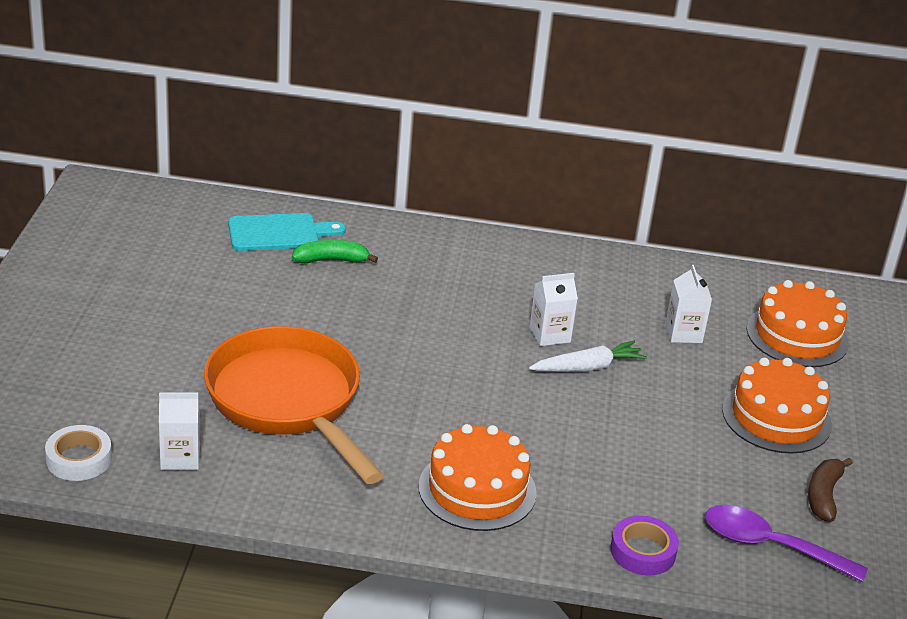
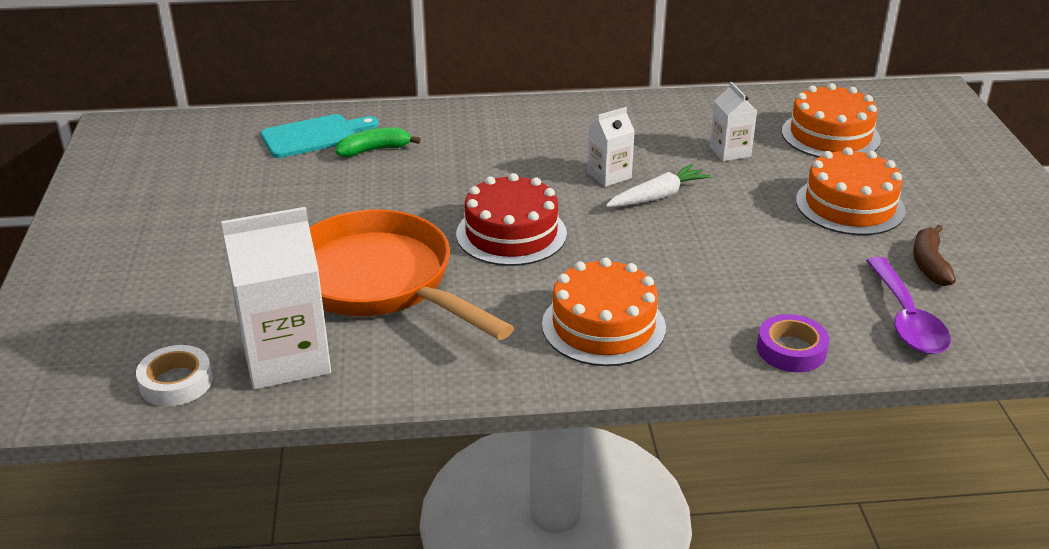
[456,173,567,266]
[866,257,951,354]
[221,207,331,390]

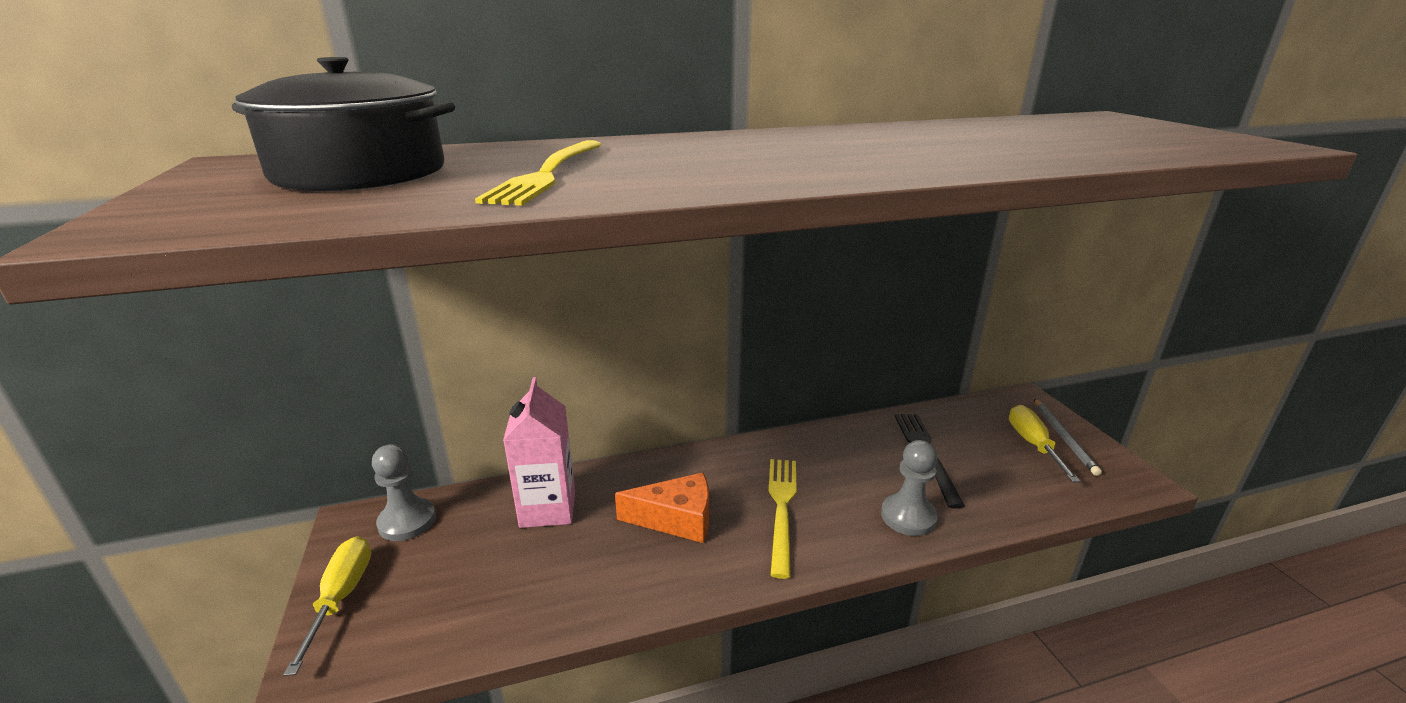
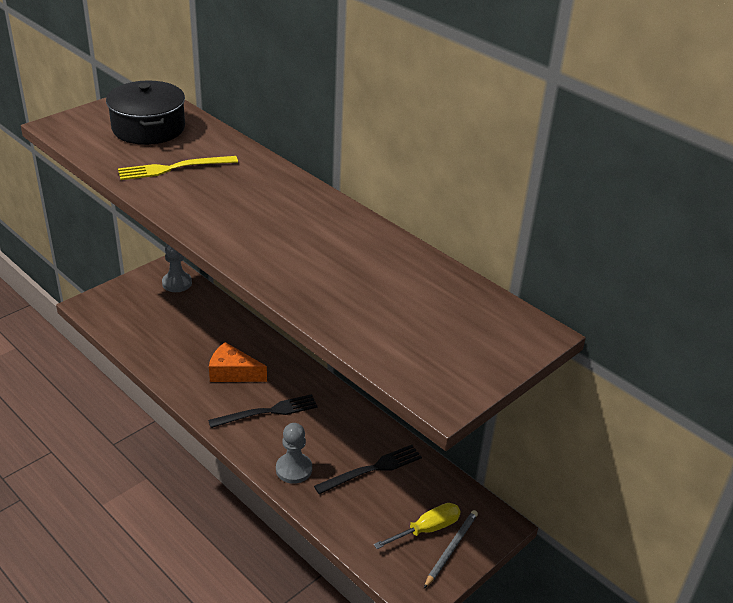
[283,536,371,676] (first image)
[503,377,575,528] (first image)
[208,394,318,428]
[209,342,267,382]
[424,510,478,588]

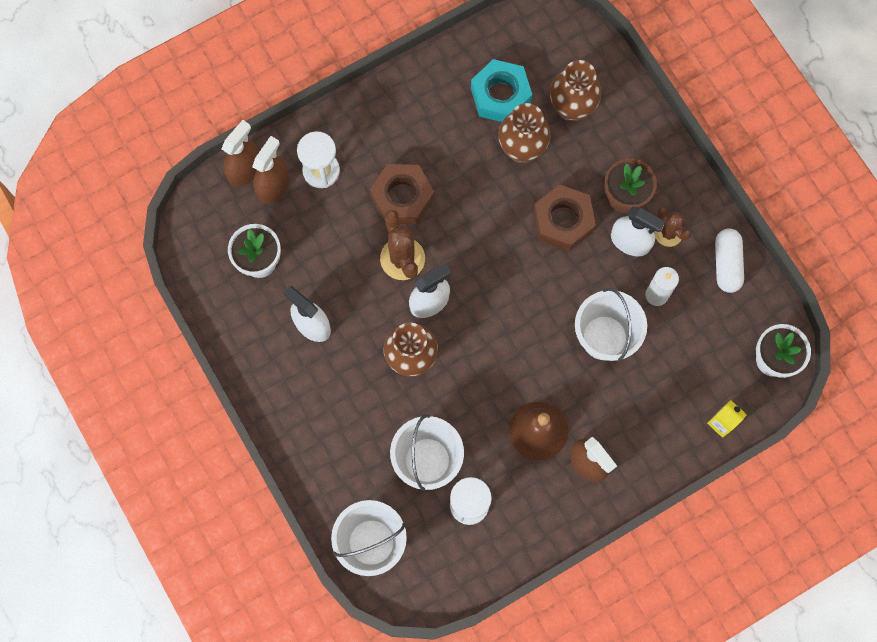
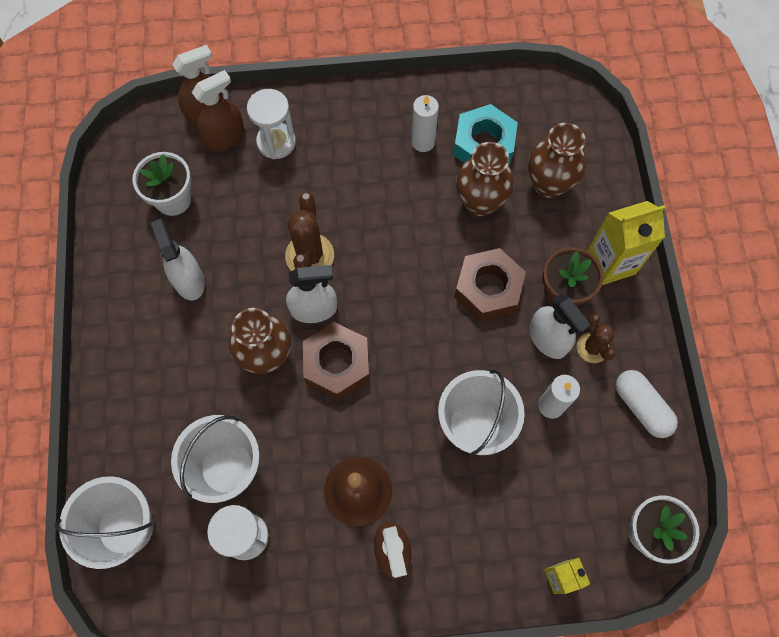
[411,95,439,152]
[587,201,666,285]
[303,322,369,400]
[615,370,678,438]

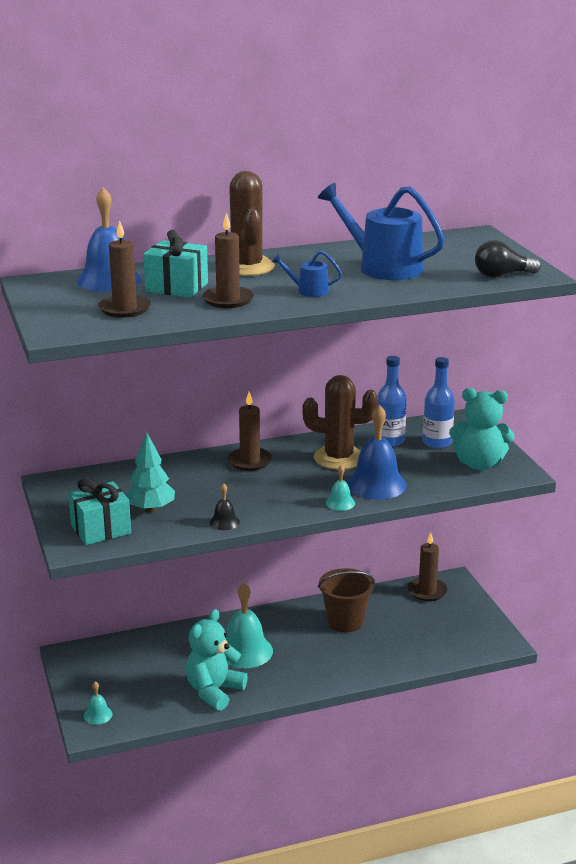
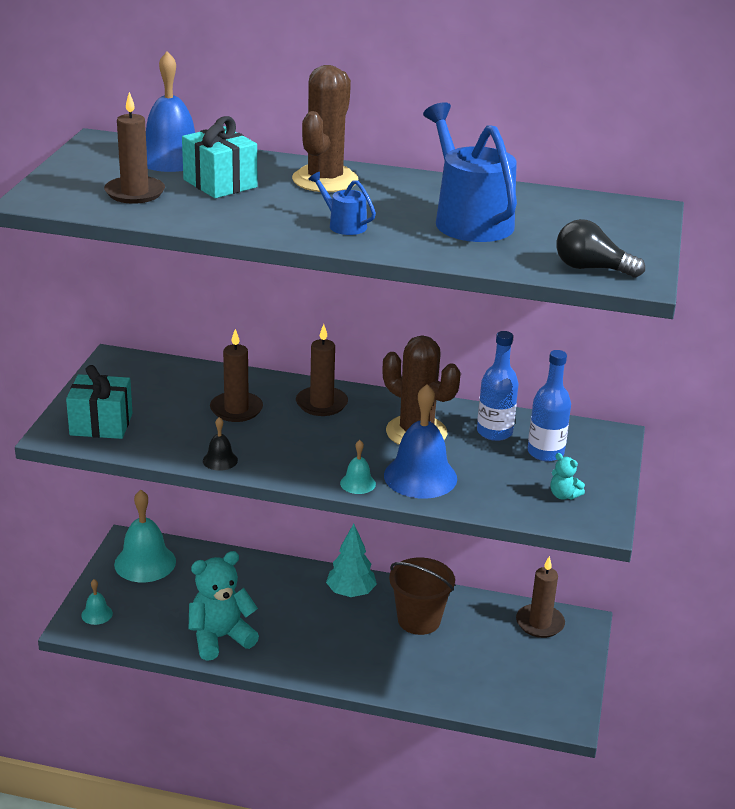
[326,524,377,597]
[210,329,263,422]
[114,490,176,582]
[550,453,585,500]

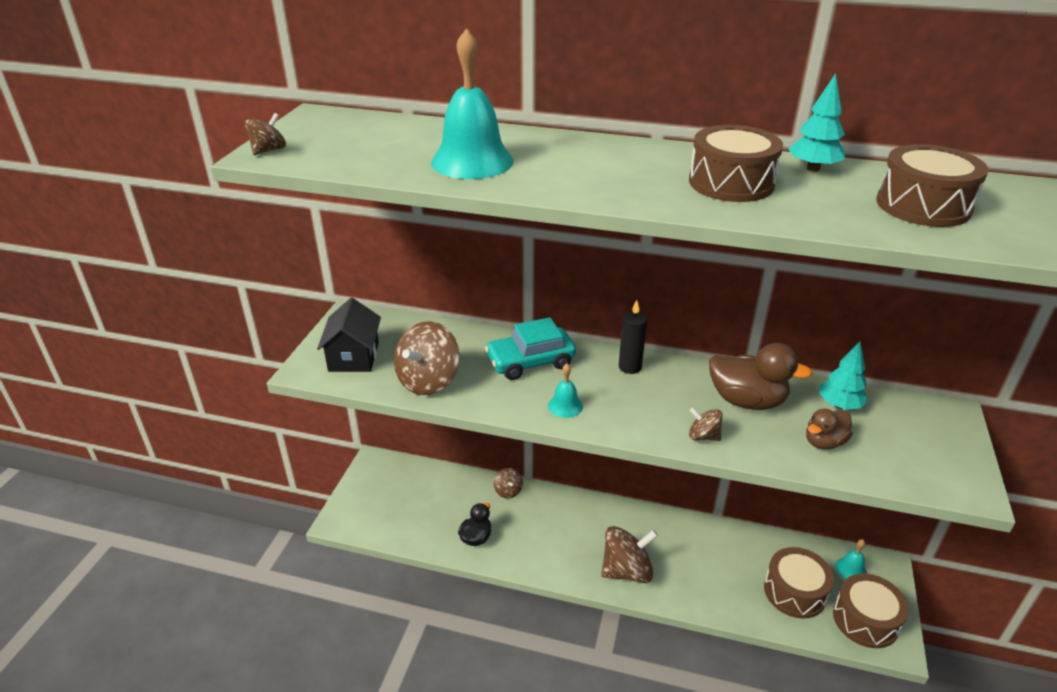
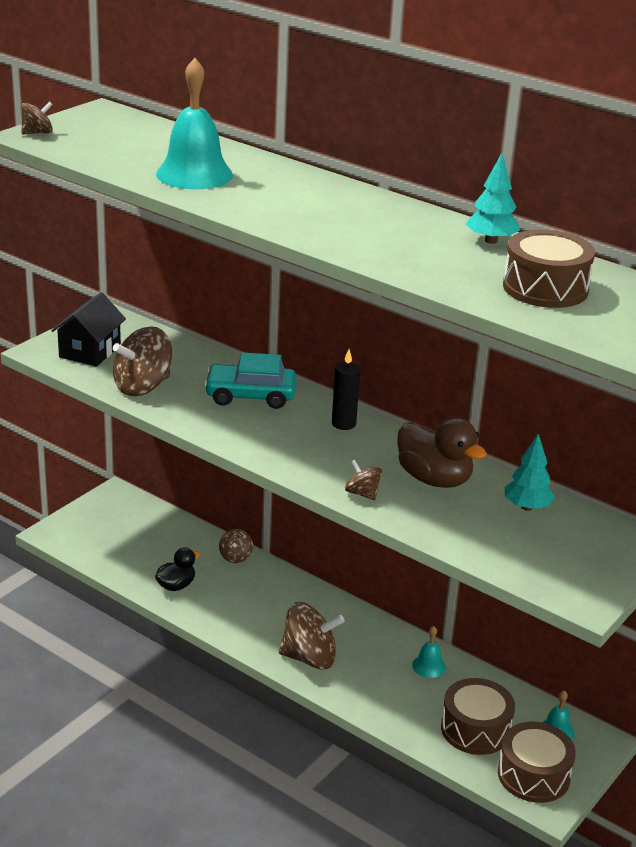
[689,125,783,202] (first image)
[806,409,853,450] (first image)
[412,626,446,678]

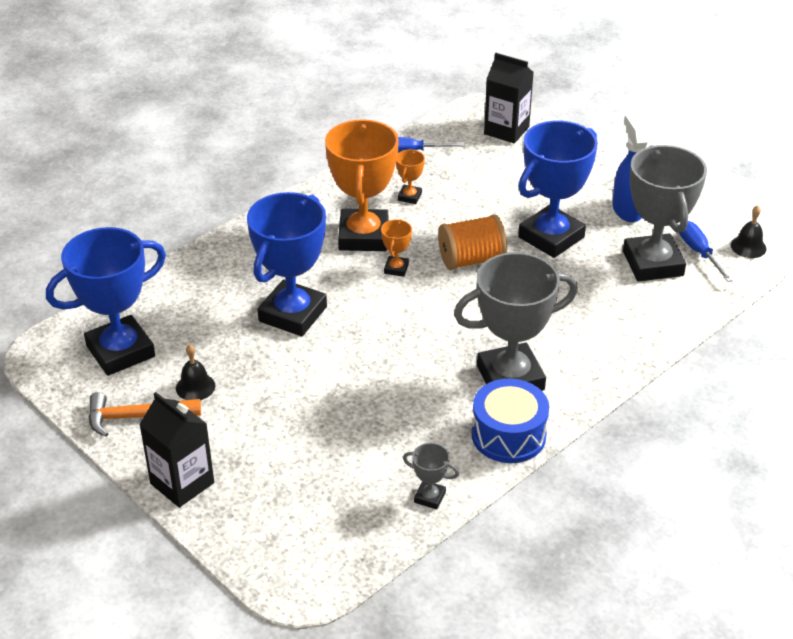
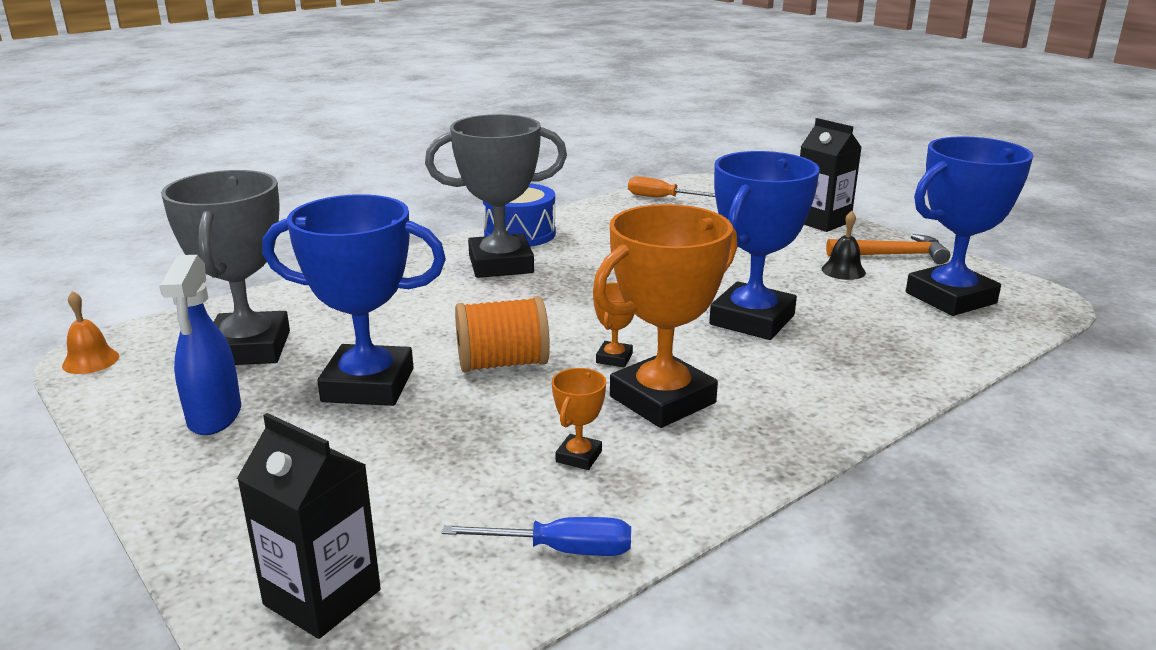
[403,443,459,510] (first image)
[679,221,733,282] (first image)
[628,177,715,197]
[62,291,119,374]
[593,204,737,428]
[262,194,446,406]

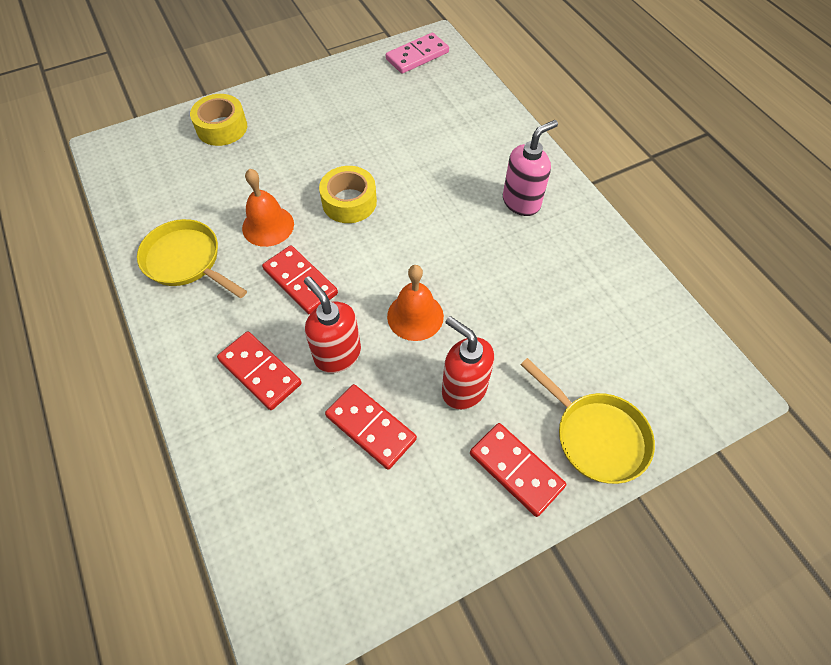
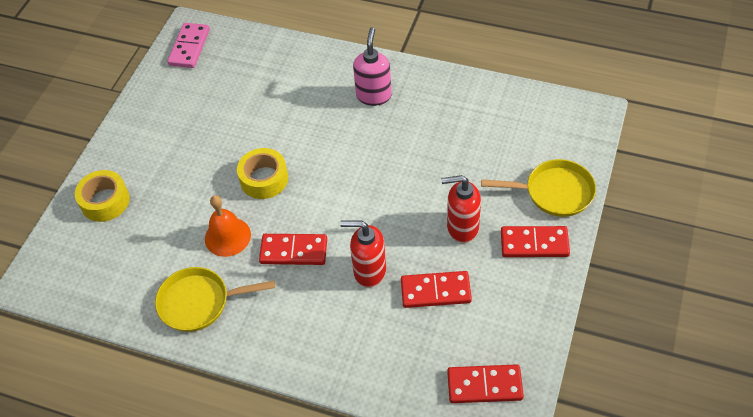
[387,265,444,341] (first image)
[447,364,524,403]

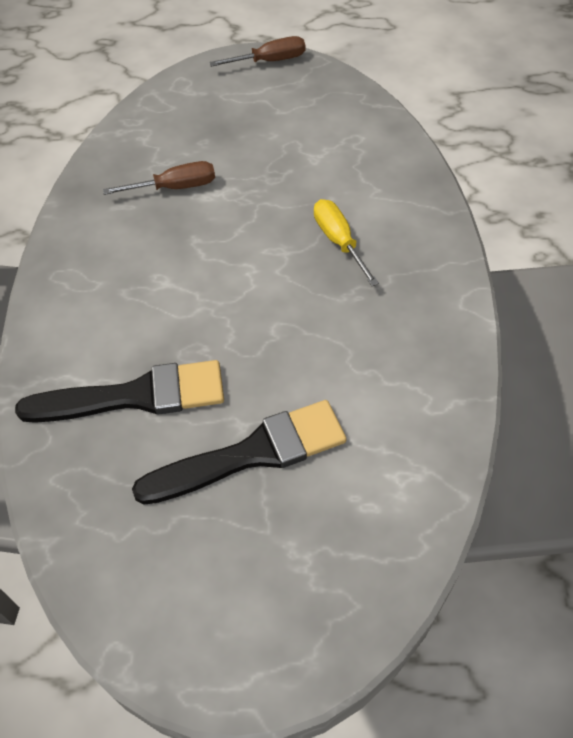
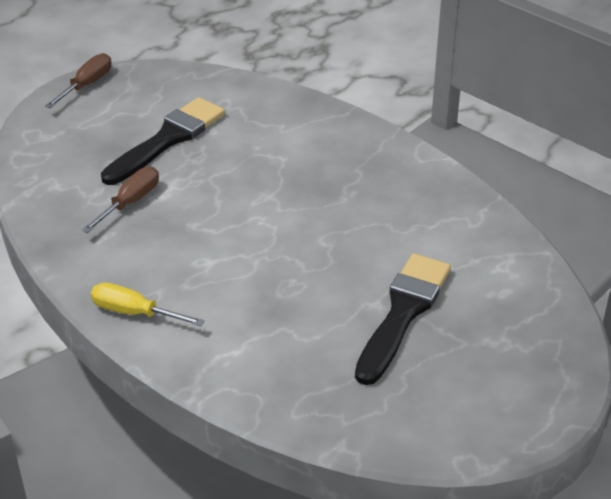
[101,97,225,185]
[91,283,205,326]

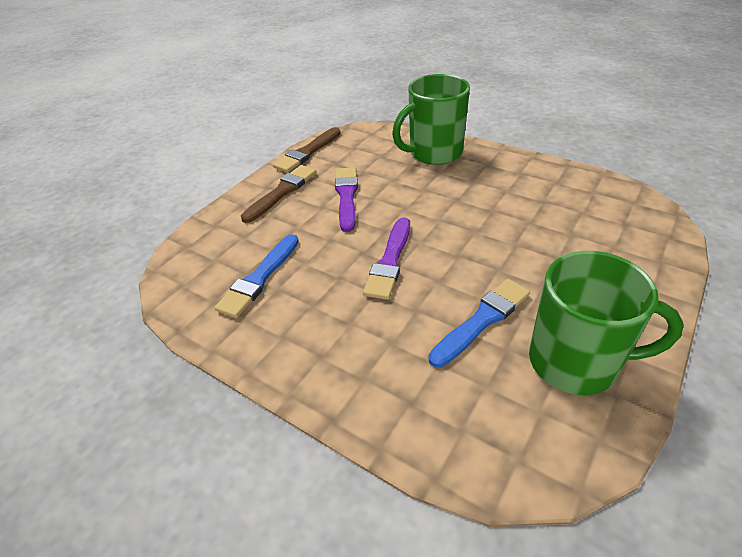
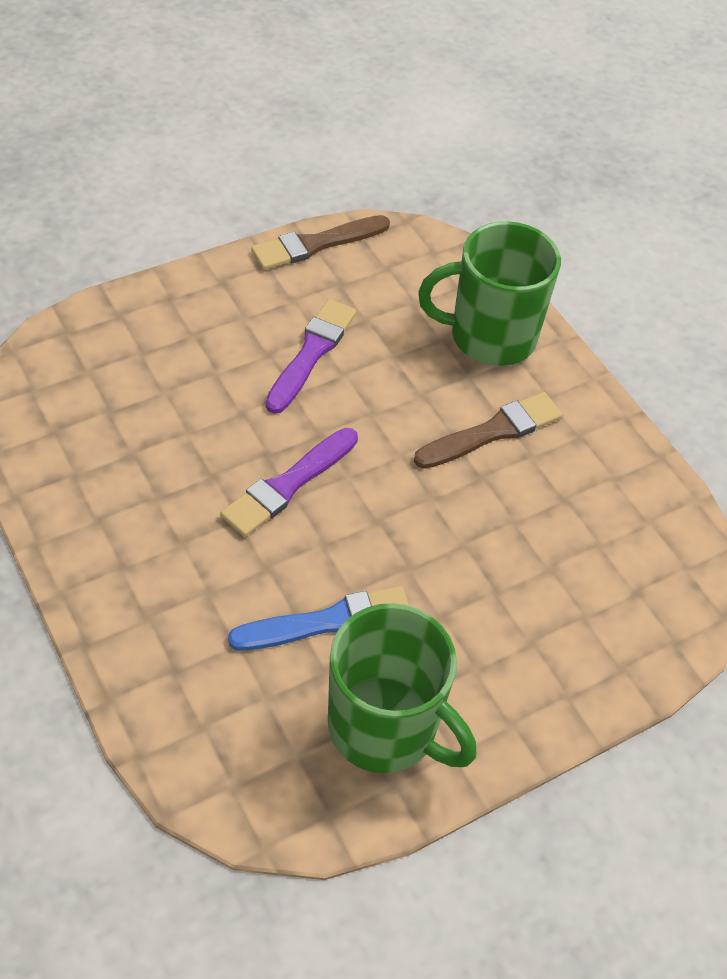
[214,234,299,318] (first image)
[414,392,562,469]

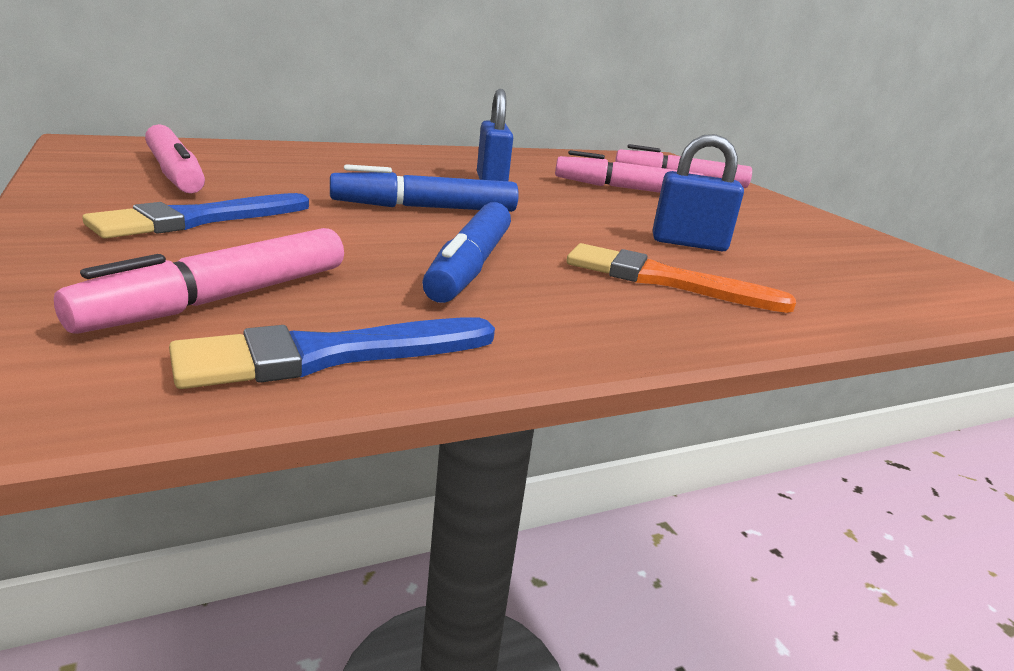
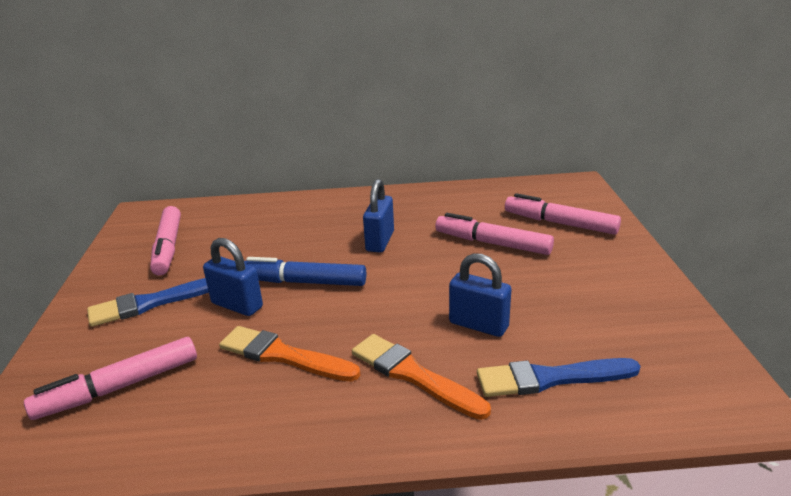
[203,238,263,316]
[477,358,641,397]
[219,326,360,382]

